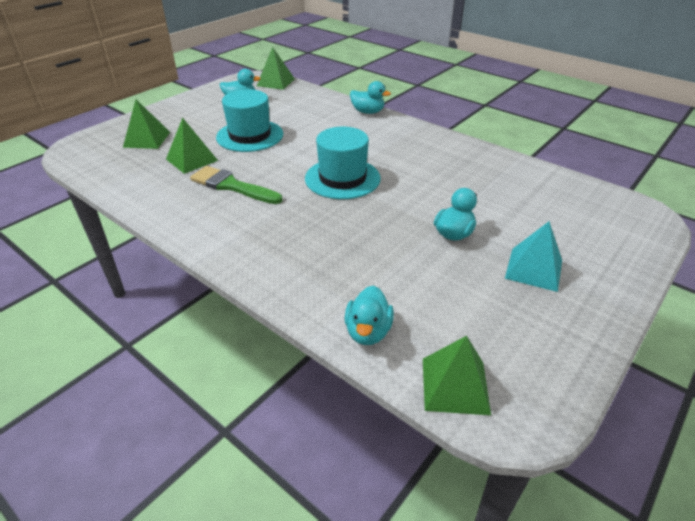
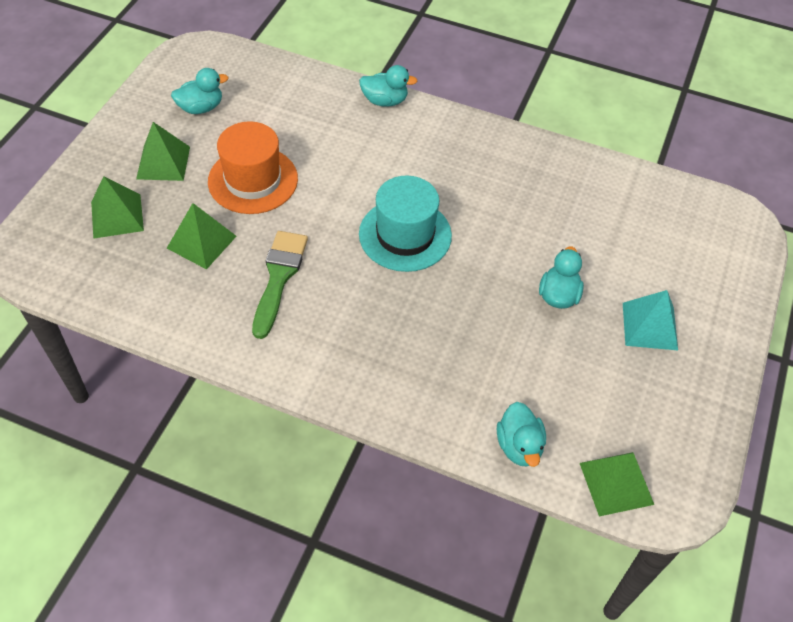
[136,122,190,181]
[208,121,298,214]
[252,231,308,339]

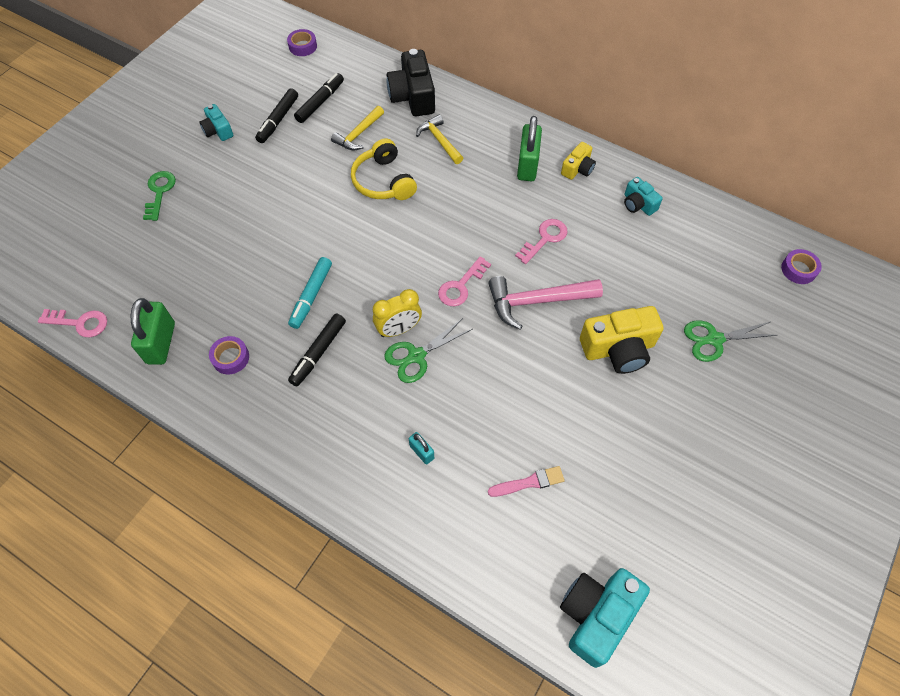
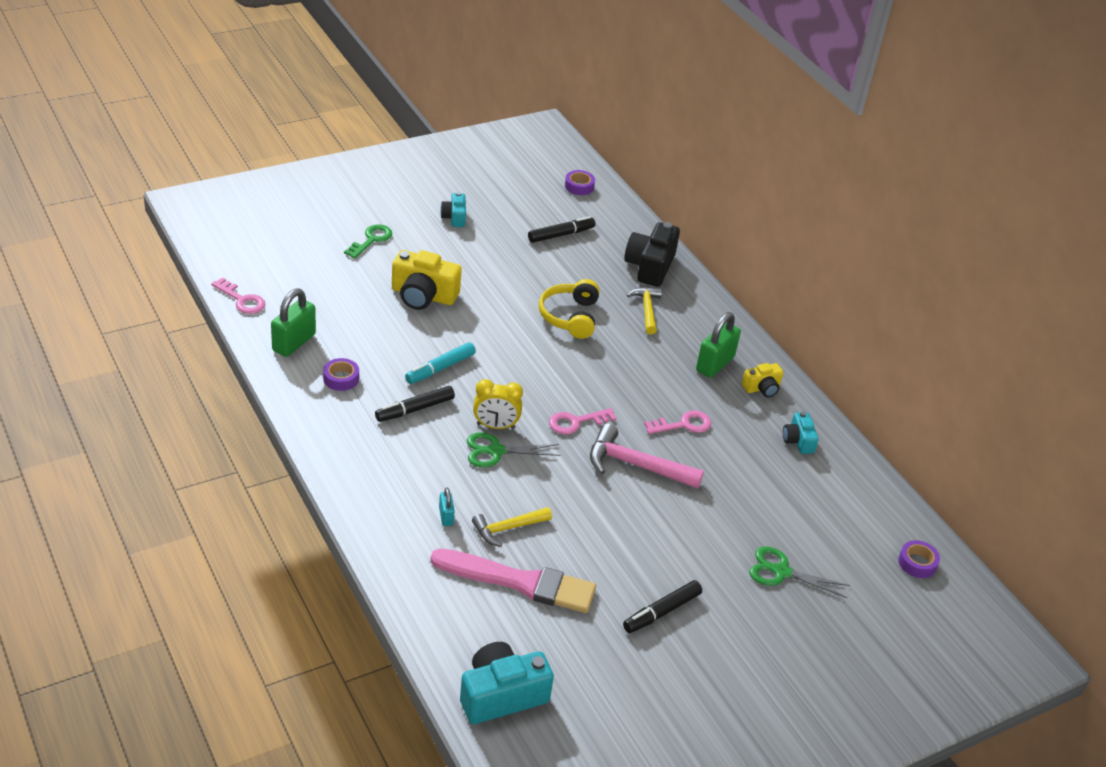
[623,580,702,633]
[472,507,552,547]
[392,250,462,310]
[430,549,596,613]

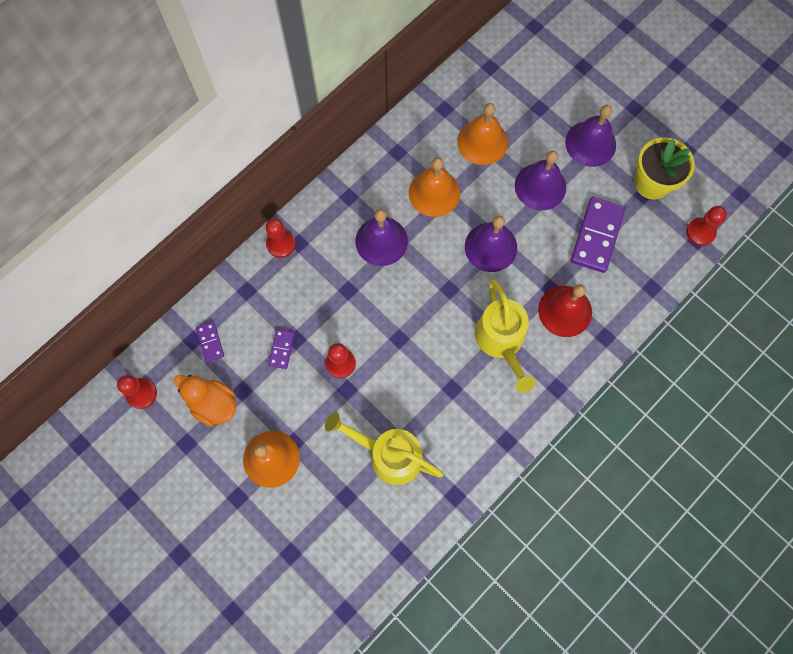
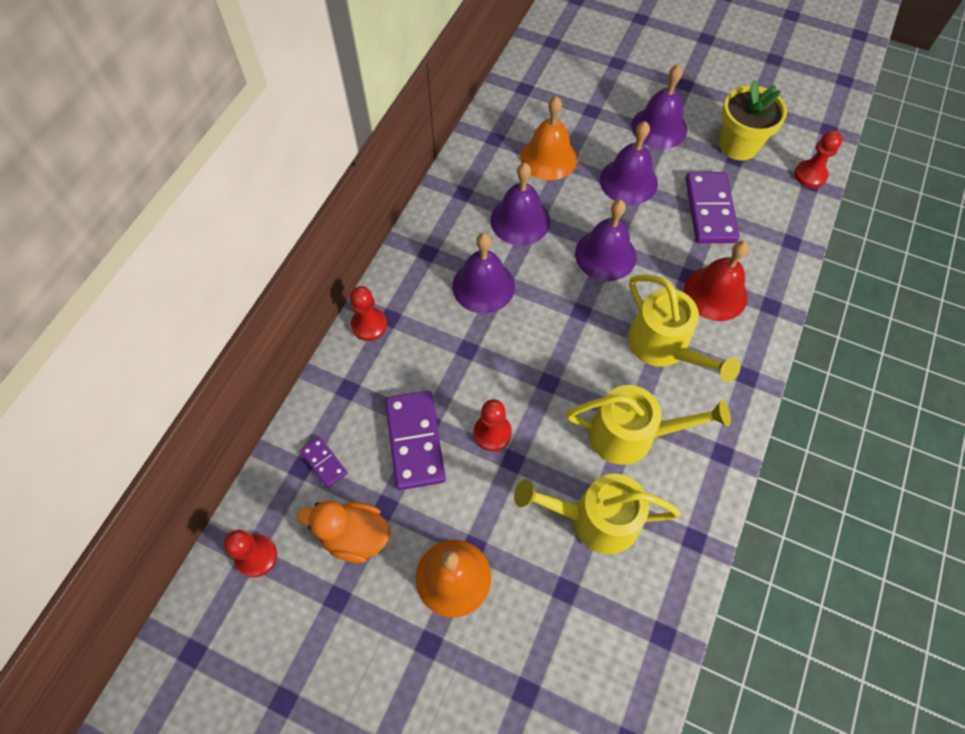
[566,385,731,465]
[490,163,550,245]
[385,391,446,490]

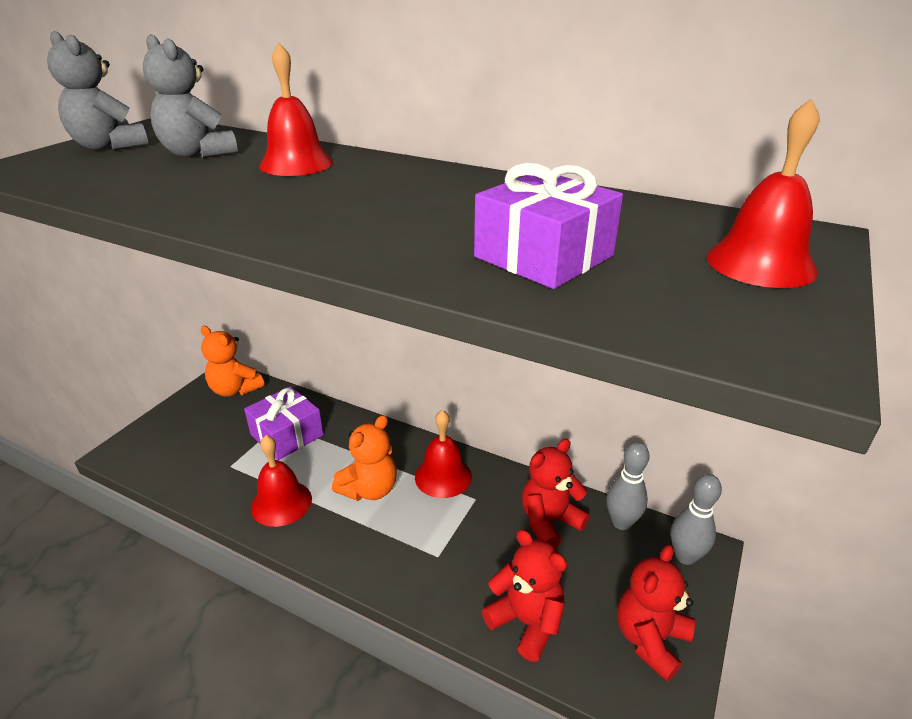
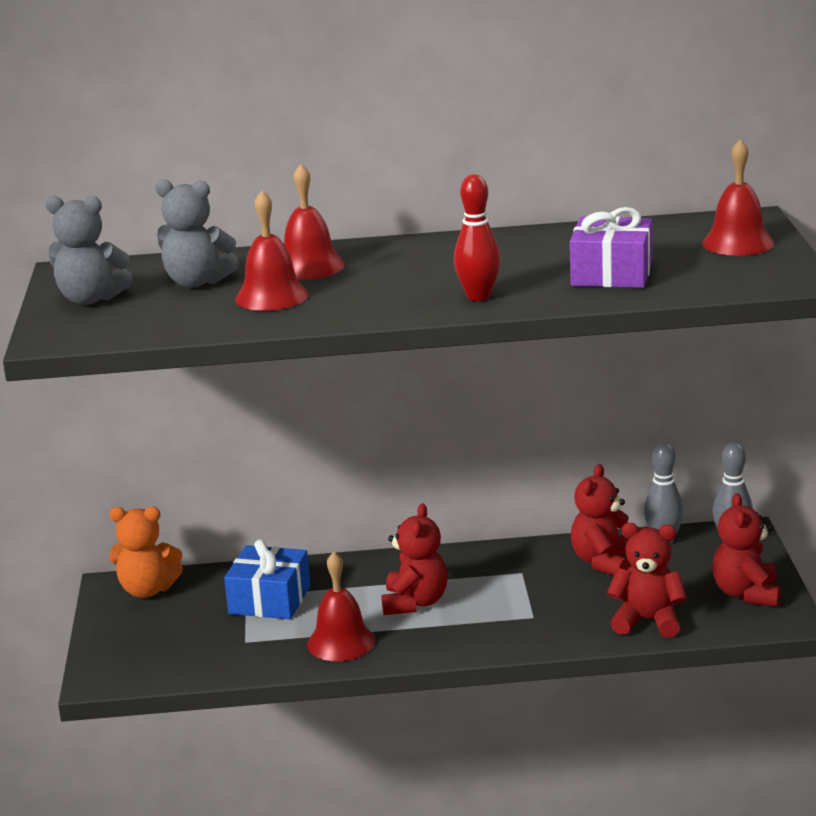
[454,174,501,301]
[235,190,309,311]
[224,539,310,619]
[382,504,447,615]

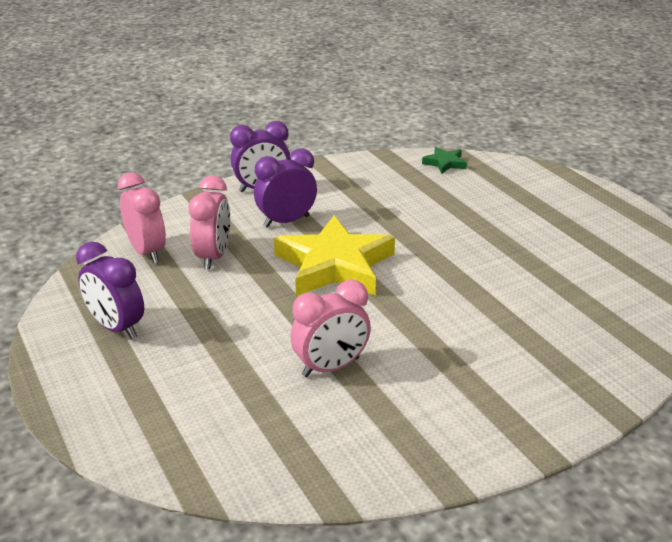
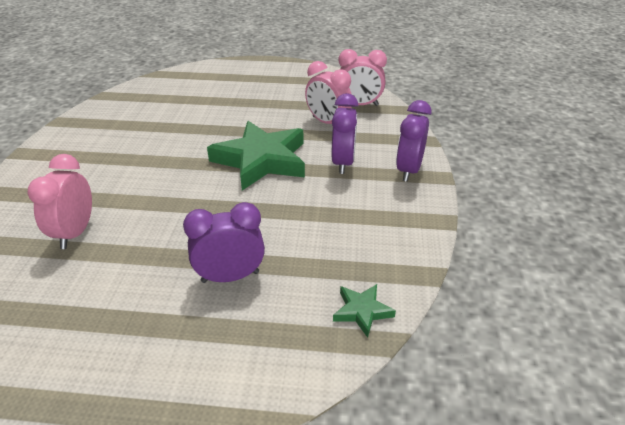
[183,202,265,283]
[27,154,92,249]
[207,121,305,190]

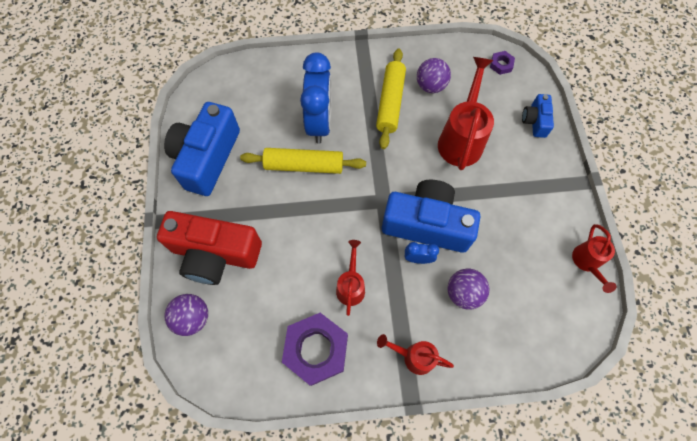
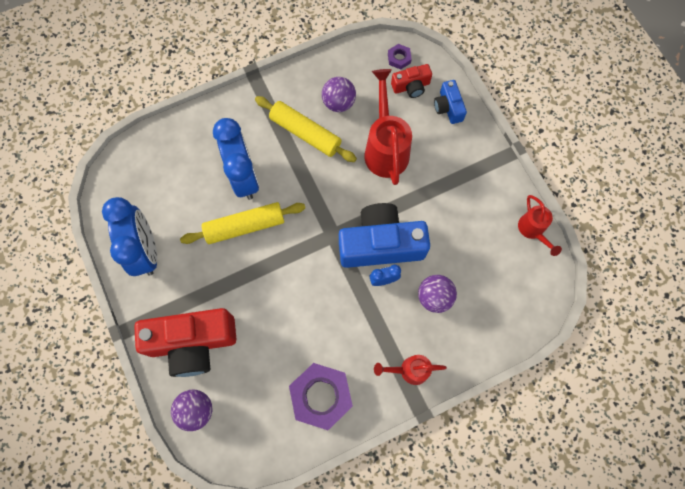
[336,240,365,316] (first image)
[391,64,432,98]
[102,197,157,276]
[255,96,357,162]

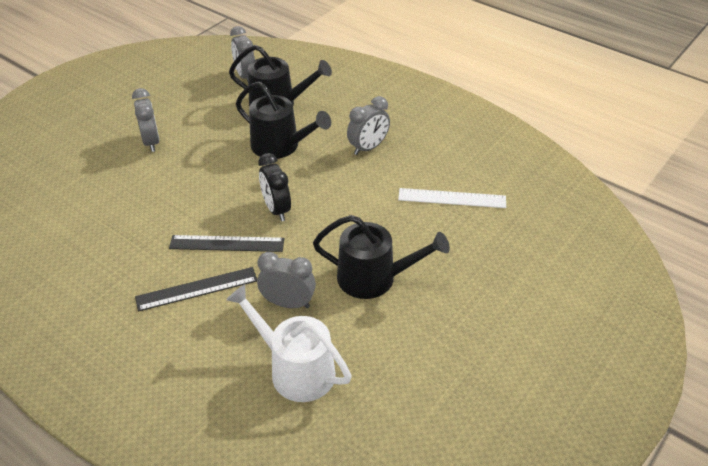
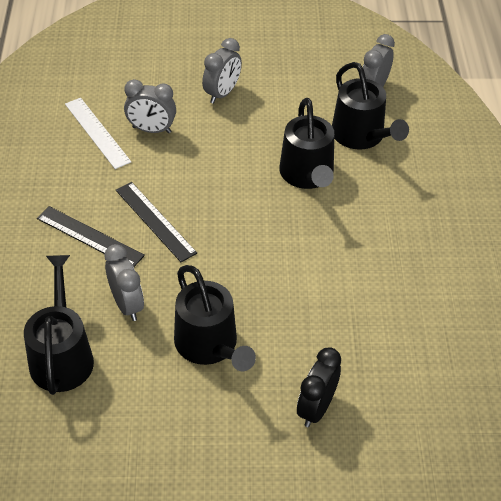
[297,347,341,427]
[124,79,176,133]
[65,98,131,169]
[24,255,94,395]

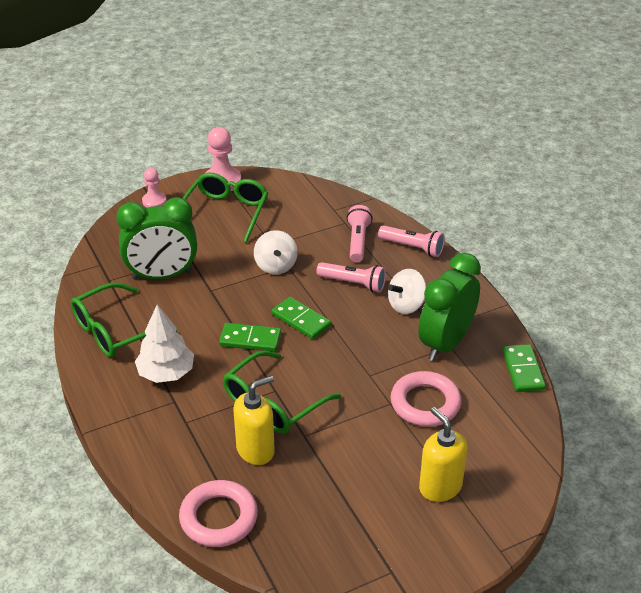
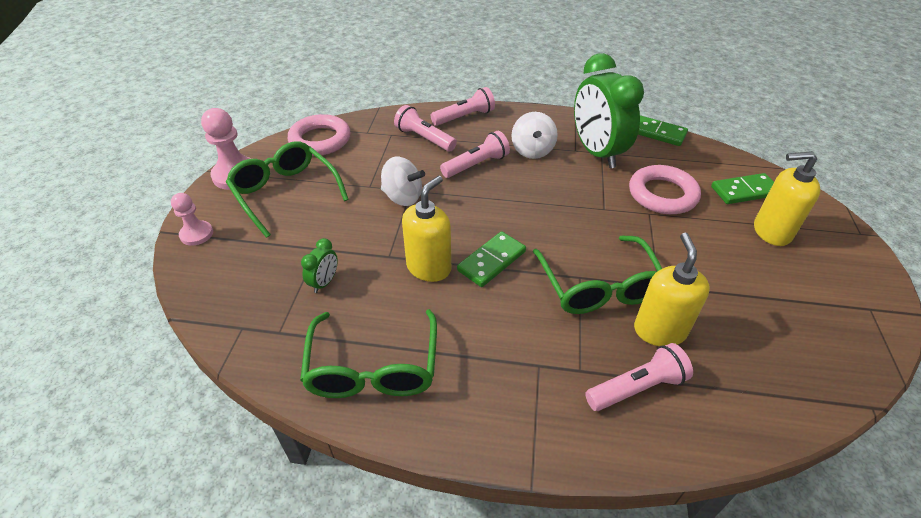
[135,305,194,383] (first image)
[402,176,451,282]
[585,343,693,411]
[288,114,350,156]
[711,173,774,204]
[301,238,338,293]

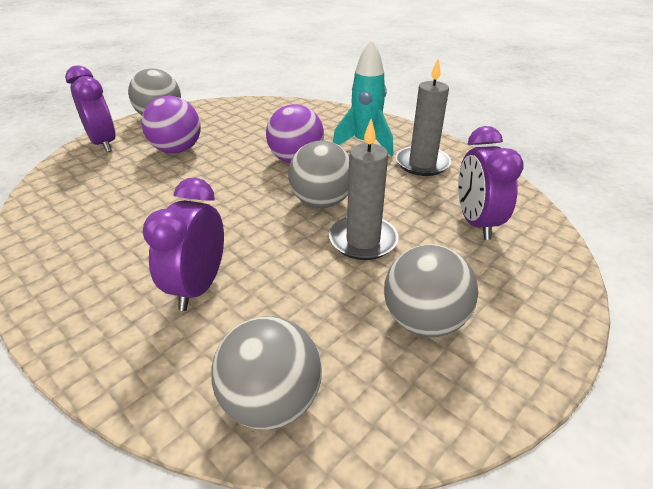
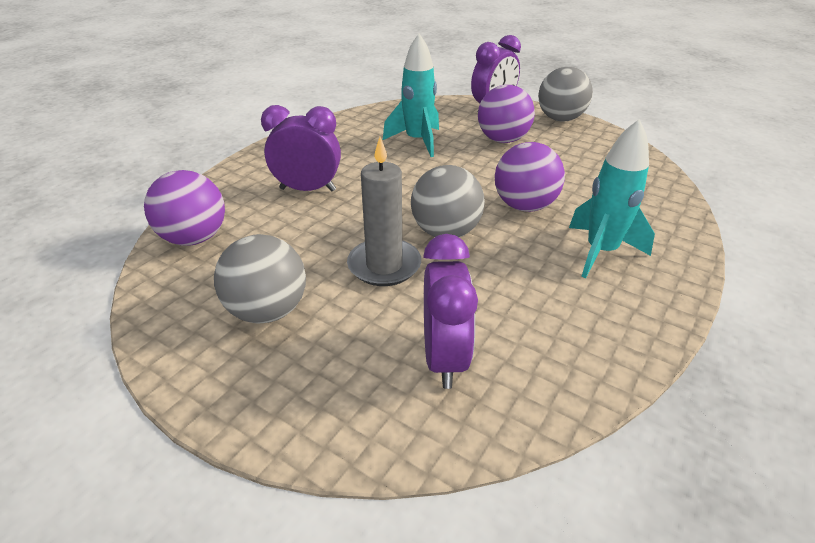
[396,59,451,176] (first image)
[383,34,439,157]
[144,170,225,245]
[423,234,478,389]

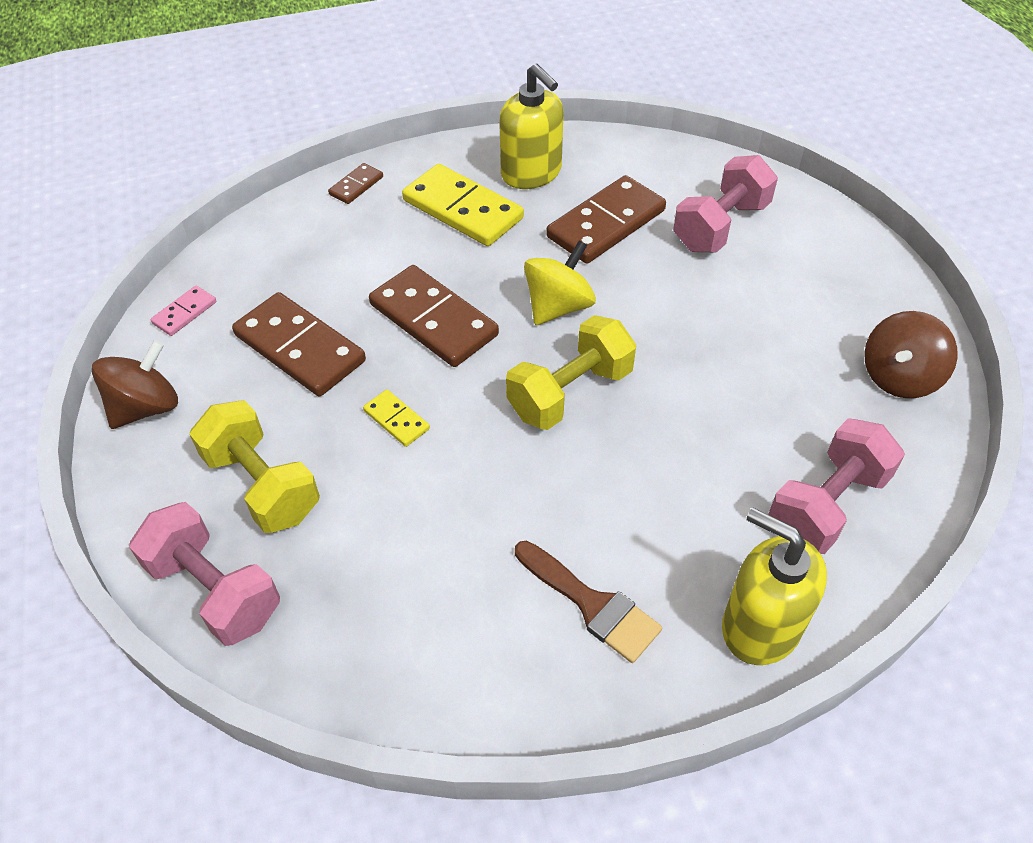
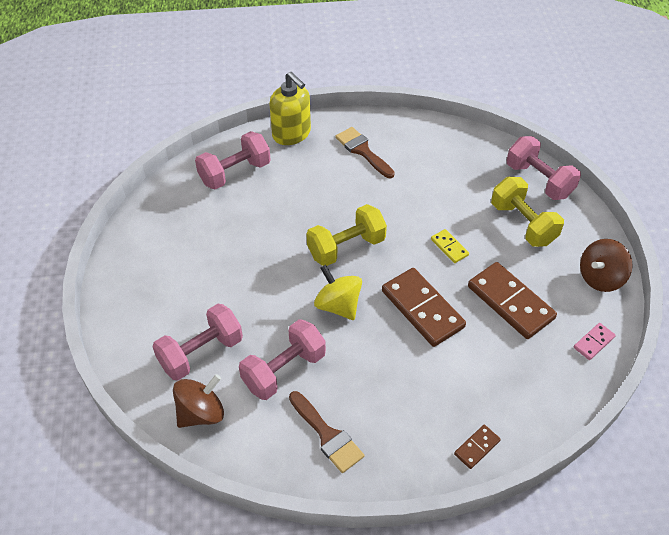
[402,164,524,246] (first image)
[173,374,224,428]
[289,391,365,473]
[239,319,326,400]
[314,265,362,320]

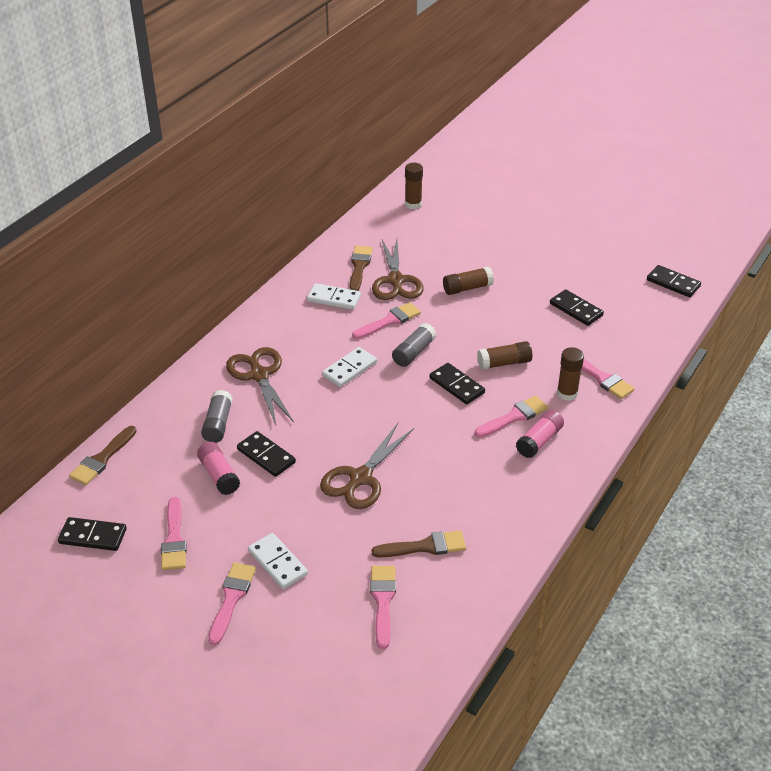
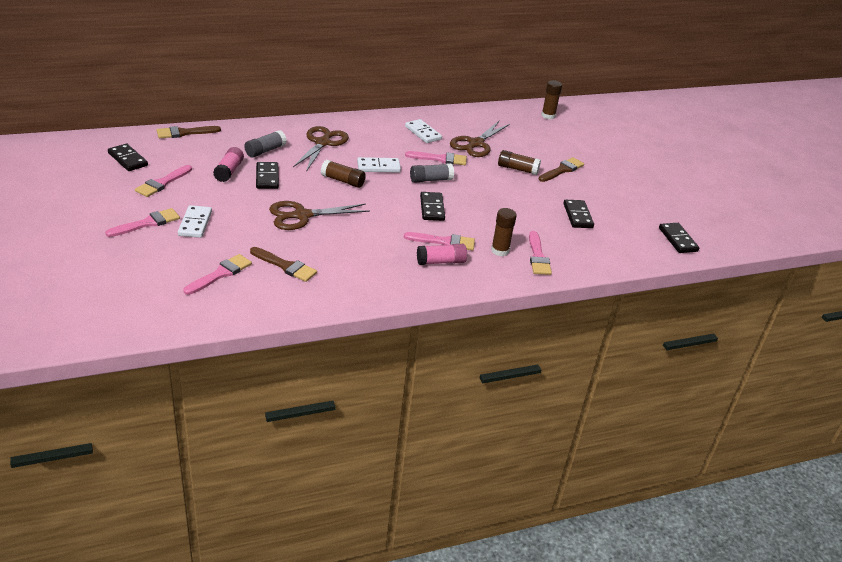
[539,157,584,182]
[321,160,366,188]

